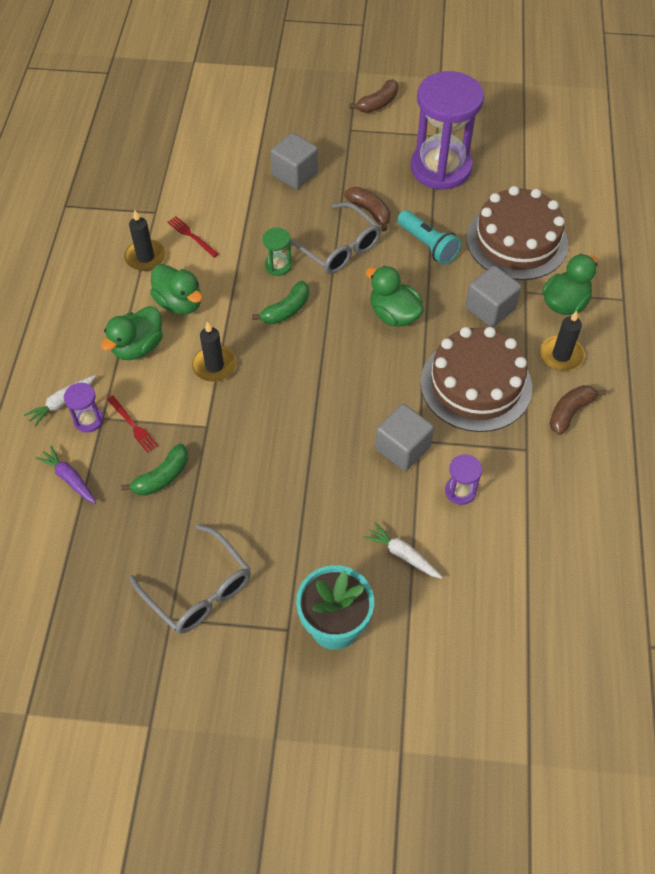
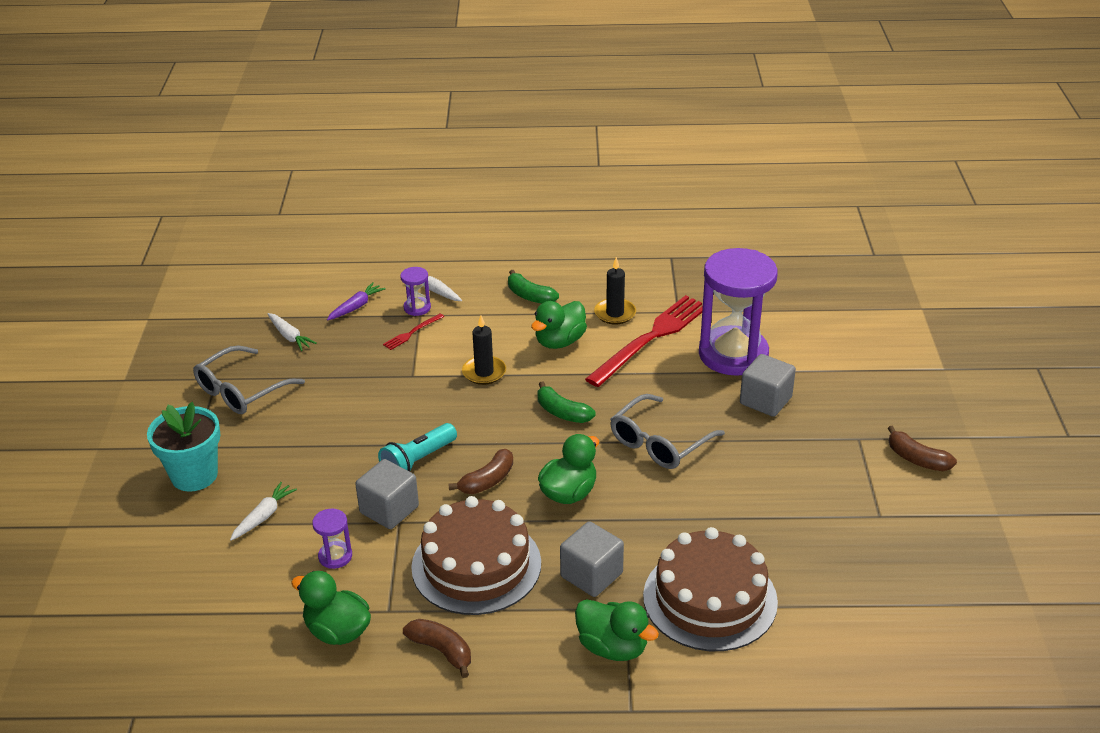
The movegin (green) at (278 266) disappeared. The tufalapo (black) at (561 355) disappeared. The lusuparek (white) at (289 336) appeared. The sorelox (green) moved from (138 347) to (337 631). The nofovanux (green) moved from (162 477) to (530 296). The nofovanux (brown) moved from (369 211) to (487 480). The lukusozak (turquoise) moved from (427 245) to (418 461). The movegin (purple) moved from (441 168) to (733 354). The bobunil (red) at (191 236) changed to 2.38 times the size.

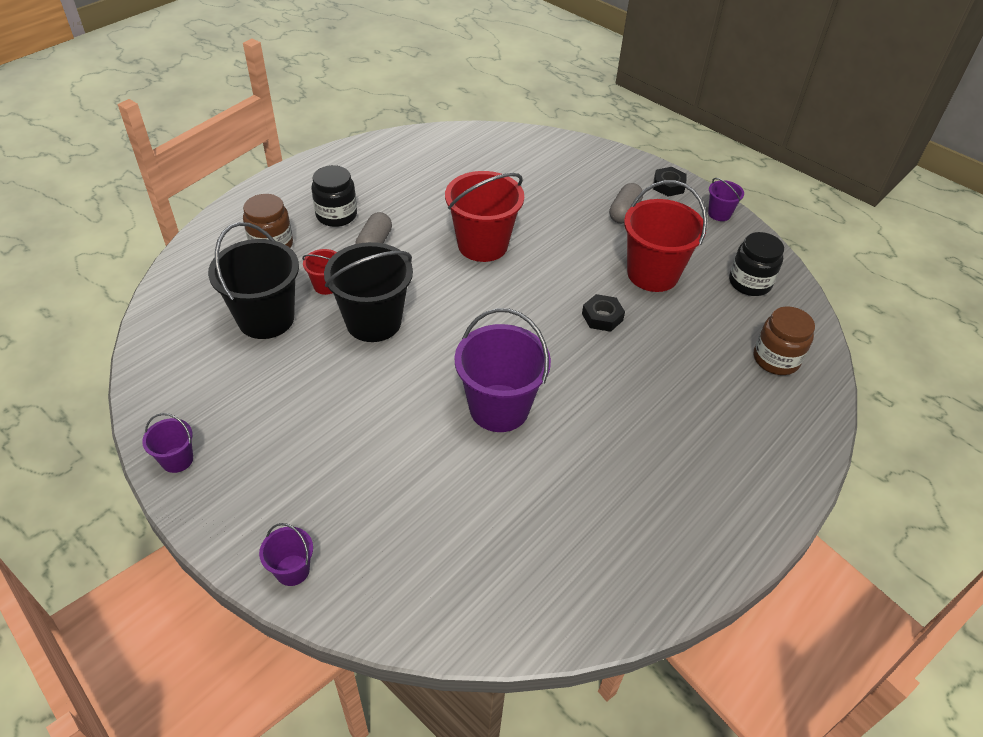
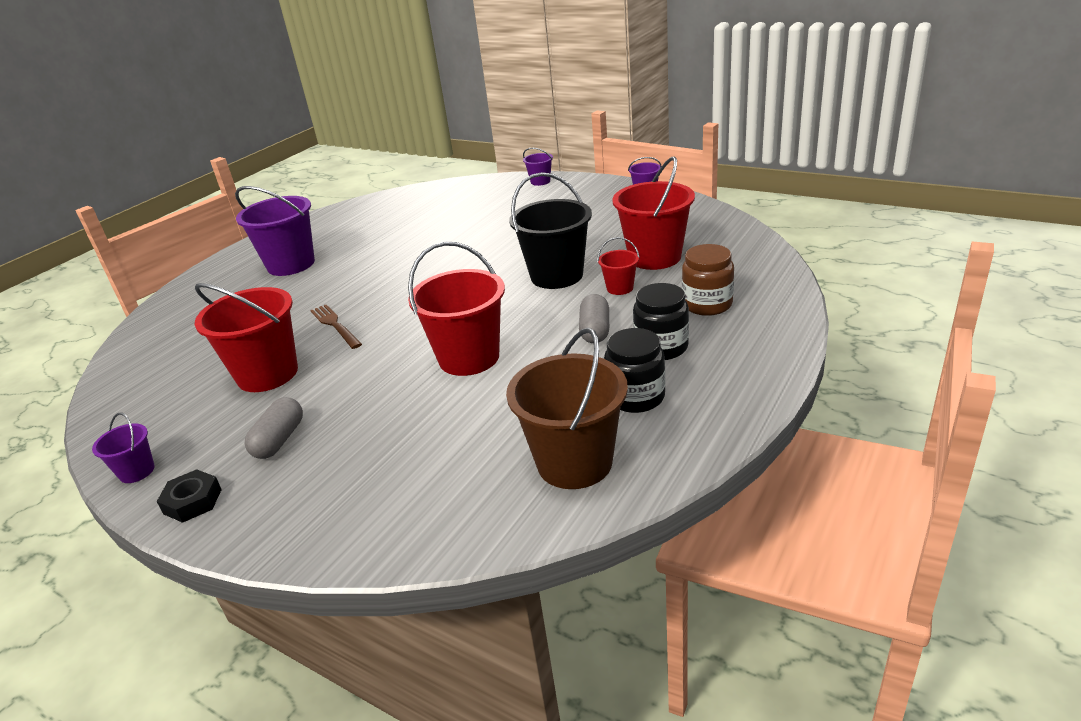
The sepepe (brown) at (776 359) disappeared. The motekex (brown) at (574 462) appeared. The motekex (purple) moved from (499 408) to (291 264). The sepepe (black) moved from (750 283) to (635 397). The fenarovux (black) at (602 317) was replaced by the bobunil (brown) at (335 325). The motekex (black) at (266 319) became the motekex (red) at (654 257).

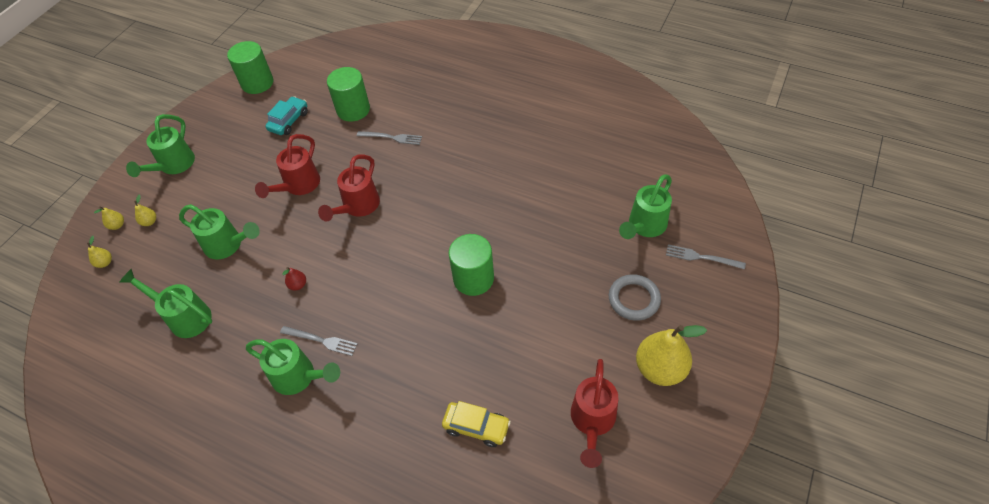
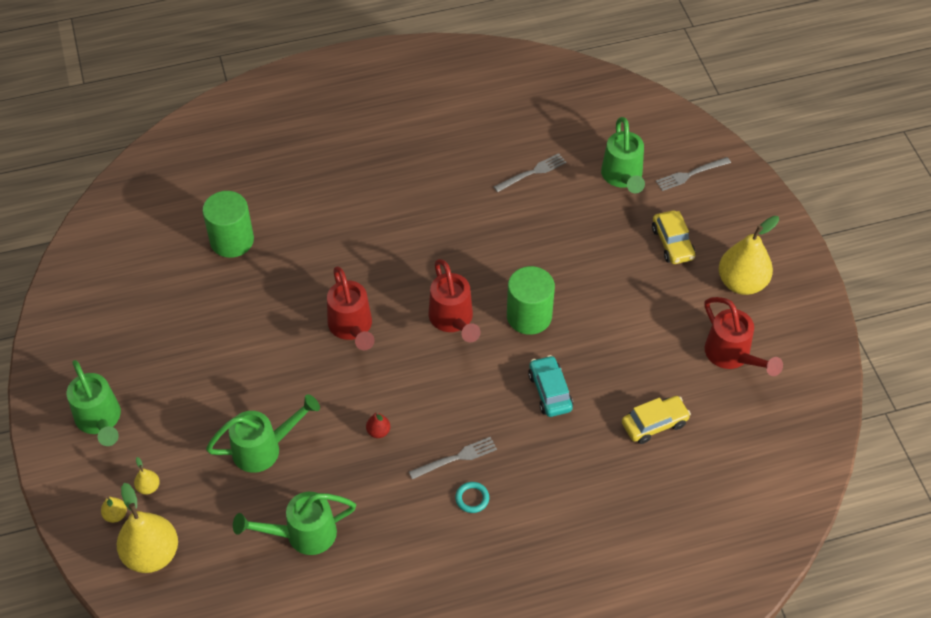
The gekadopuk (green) at (257 83) disappeared. The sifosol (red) moved from (298 186) to (453 320). The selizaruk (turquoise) moved from (289 121) to (550 391). The bobunil (grey) moved from (392 138) to (532 172). The sifosol (green) at (299 377) was replaced by the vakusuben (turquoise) at (472 498). The vakusuben (grey) at (634 299) was replaced by the selizaruk (yellow) at (672 243). The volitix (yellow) at (105 263) changed to 2.32 times the size.

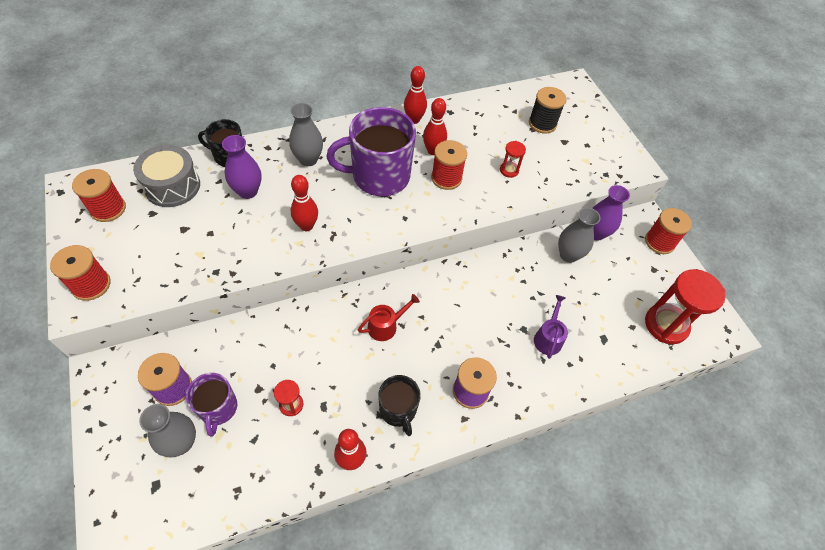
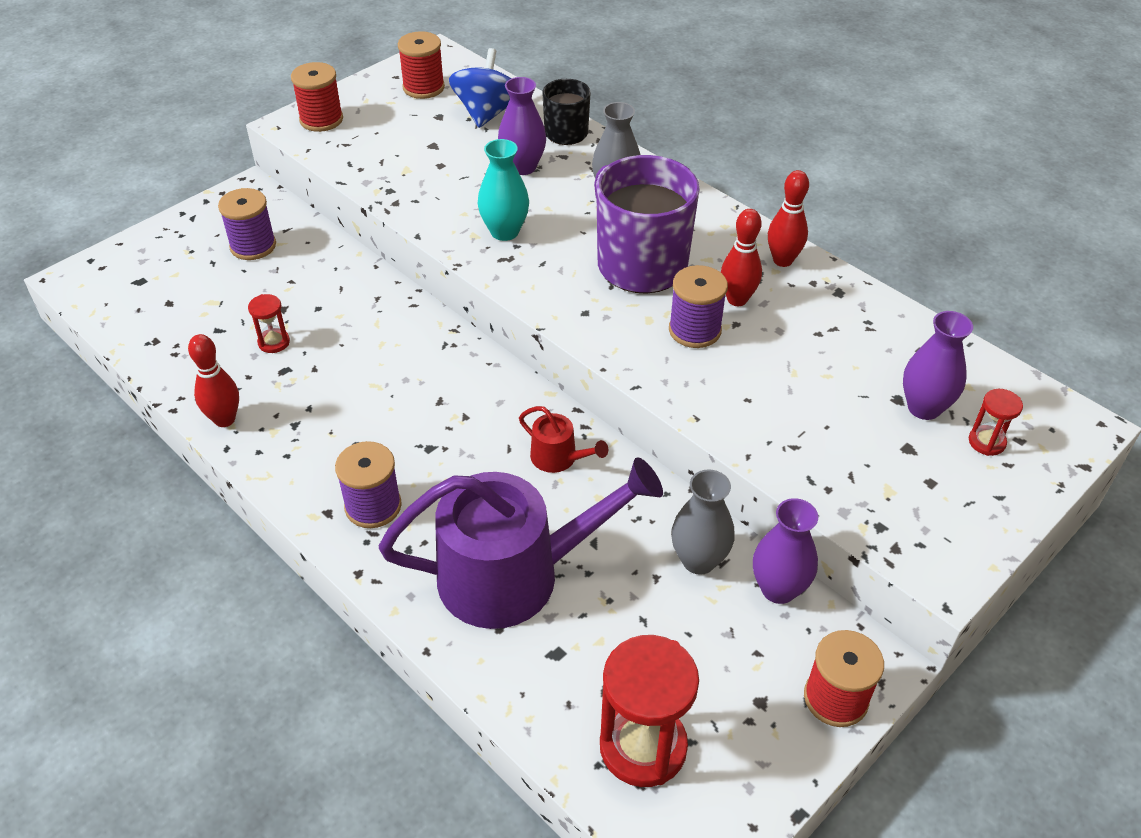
The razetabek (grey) at (181 443) disappeared. The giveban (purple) at (218 408) disappeared. The giveban (black) at (398 410) disappeared. The sifosol (red) moved from (385 326) to (558 458). The movegin (red) moved from (509 170) to (986 442). The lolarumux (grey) at (172 186) was replaced by the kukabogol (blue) at (487 113). The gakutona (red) at (306 226) was replaced by the razetabek (turquoise) at (504 232). The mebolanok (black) at (542 123) was replaced by the razetabek (purple) at (924 407). The mebolanok (red) at (446 178) became the mebolanok (purple) at (694 330). The sifosol (purple) at (548 338) changed to 2.36 times the size.

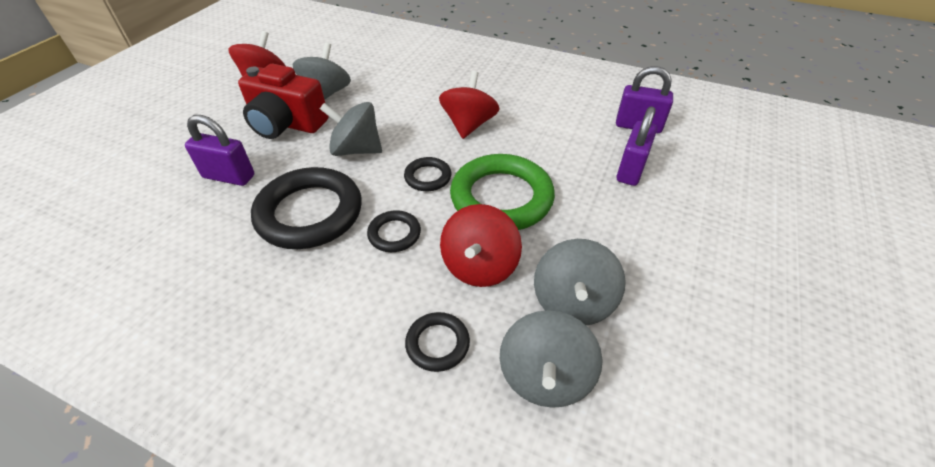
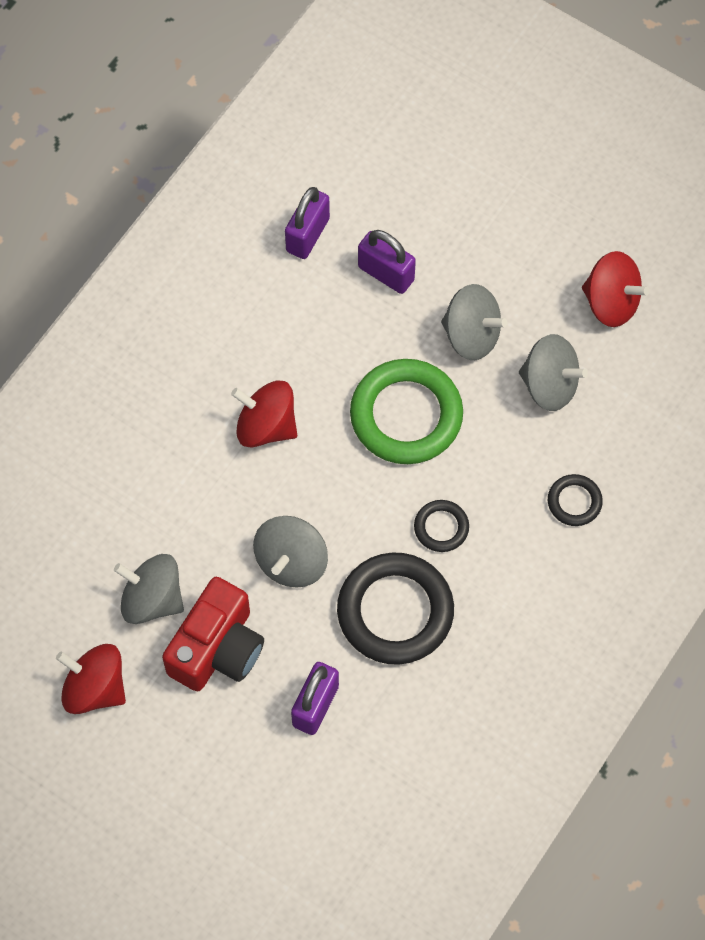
The vakusuben (black) at (428 177) disappeared. The kukabogol (red) moved from (479 266) to (611 302). The kukabogol (grey) moved from (545 376) to (471 335).

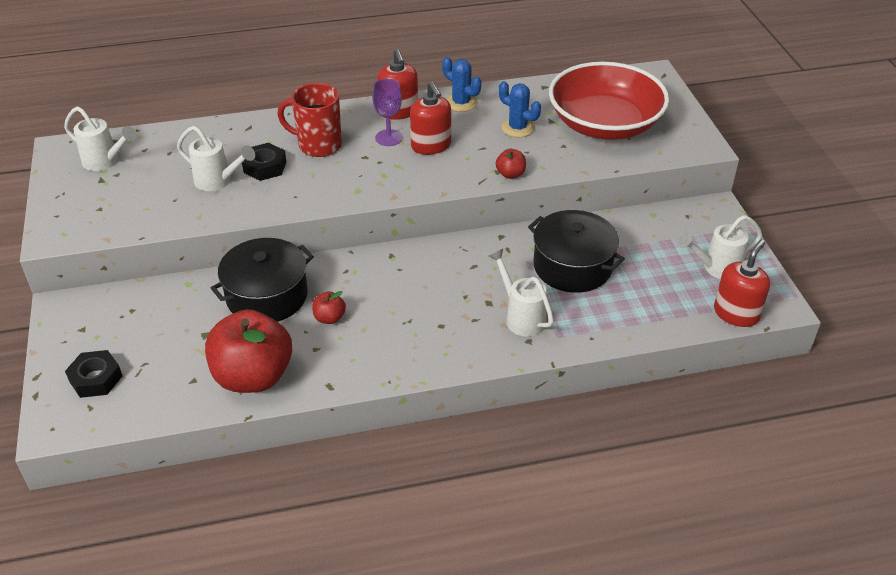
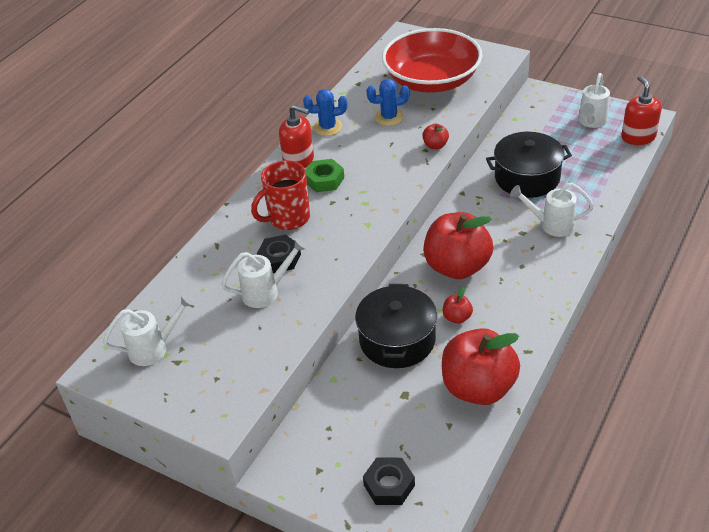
The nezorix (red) at (431 145) disappeared. The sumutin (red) at (457 267) appeared. The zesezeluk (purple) at (389 138) was replaced by the fenarovux (green) at (324 180).

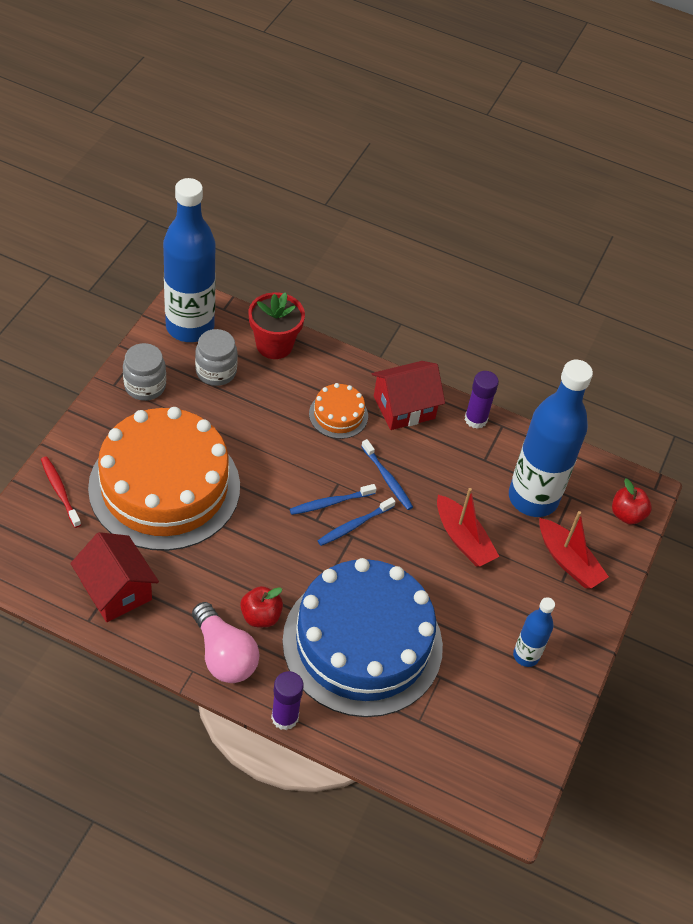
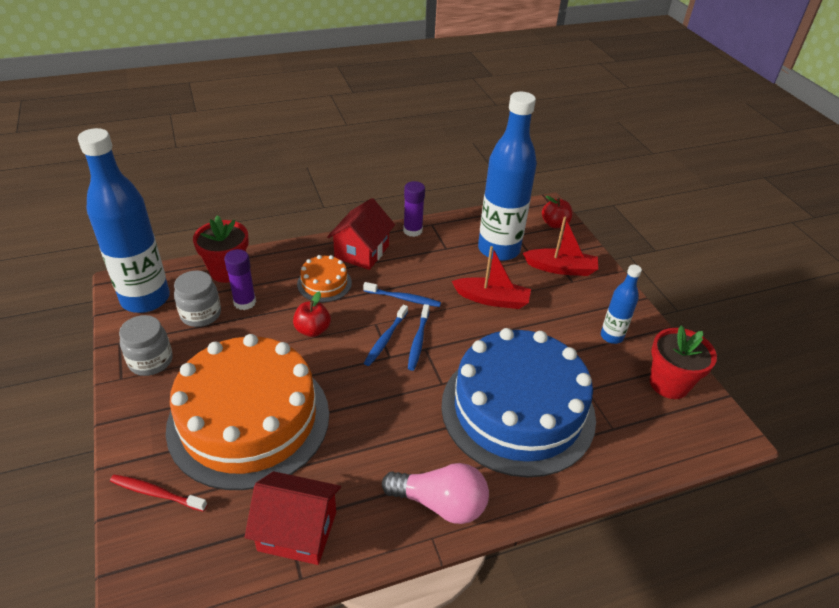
The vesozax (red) at (669 383) appeared. The sumutin (red) moved from (261 616) to (312 330). The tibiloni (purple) moved from (285 717) to (244 302).

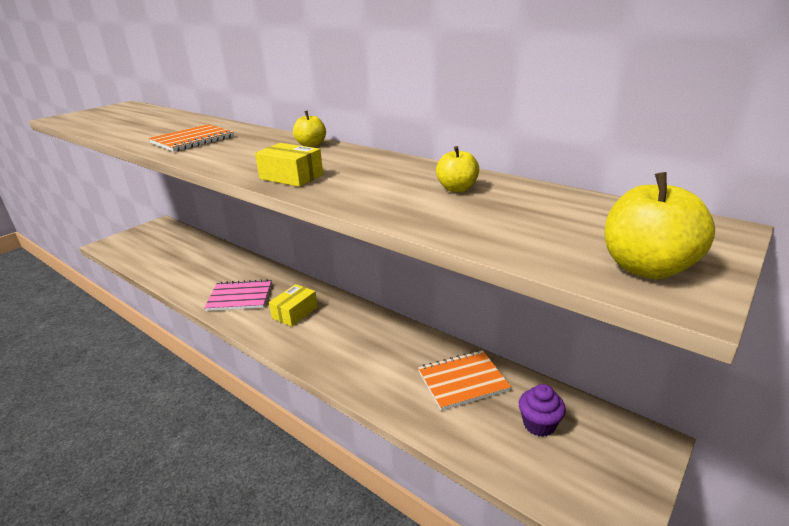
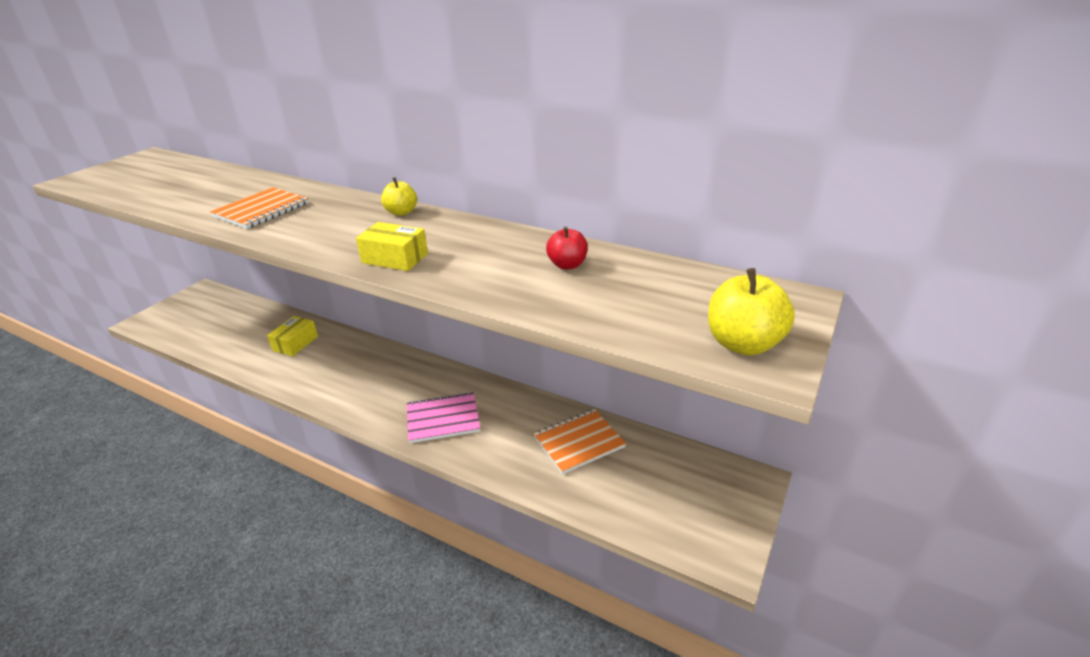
The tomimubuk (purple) at (539 424) disappeared. The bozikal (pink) moved from (240 297) to (443 419). The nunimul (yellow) moved from (295 312) to (295 343). The sumutin (yellow) at (457 189) became the sumutin (red) at (567 265).

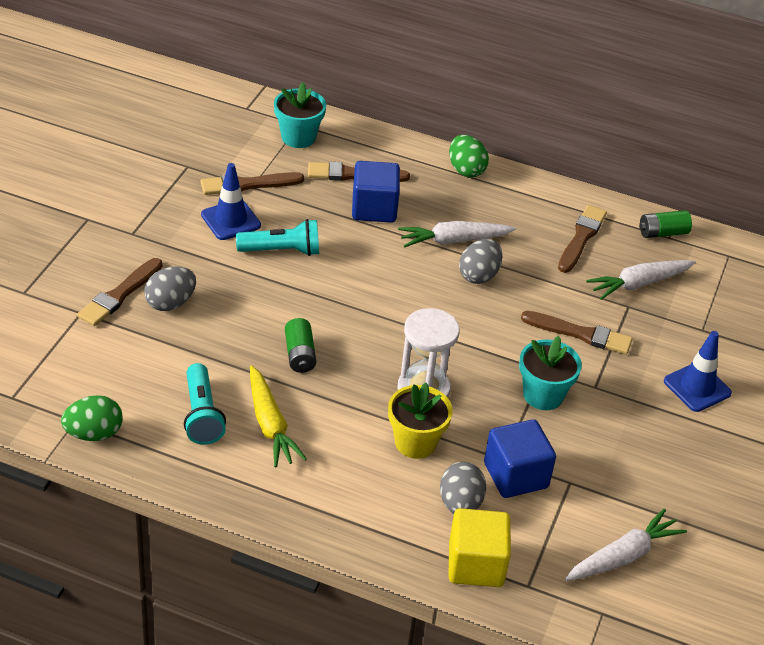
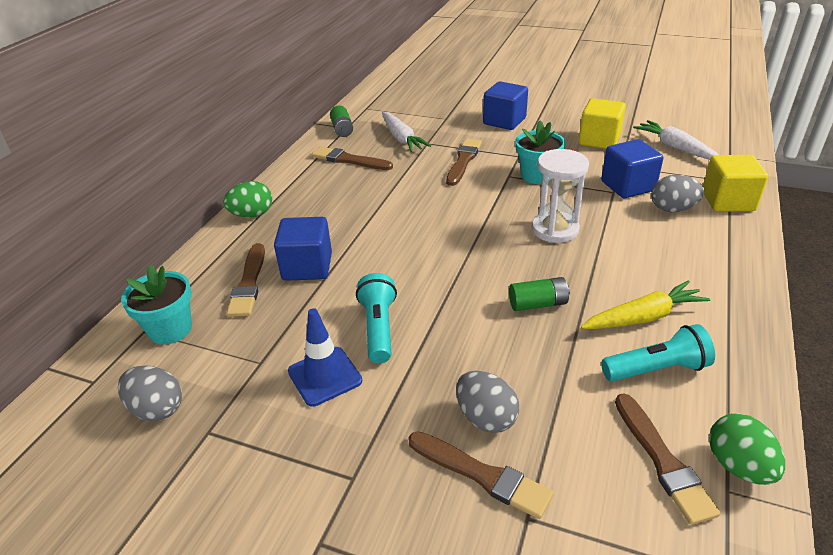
The vesozax (yellow) at (415 442) disappeared. The lusuparek (white) at (454 240) disappeared. The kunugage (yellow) at (599 140) appeared. The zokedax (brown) moved from (248 185) to (662 460). The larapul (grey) moved from (479 275) to (157 409). The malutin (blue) at (697 387) was replaced by the kunugage (blue) at (504 121).

